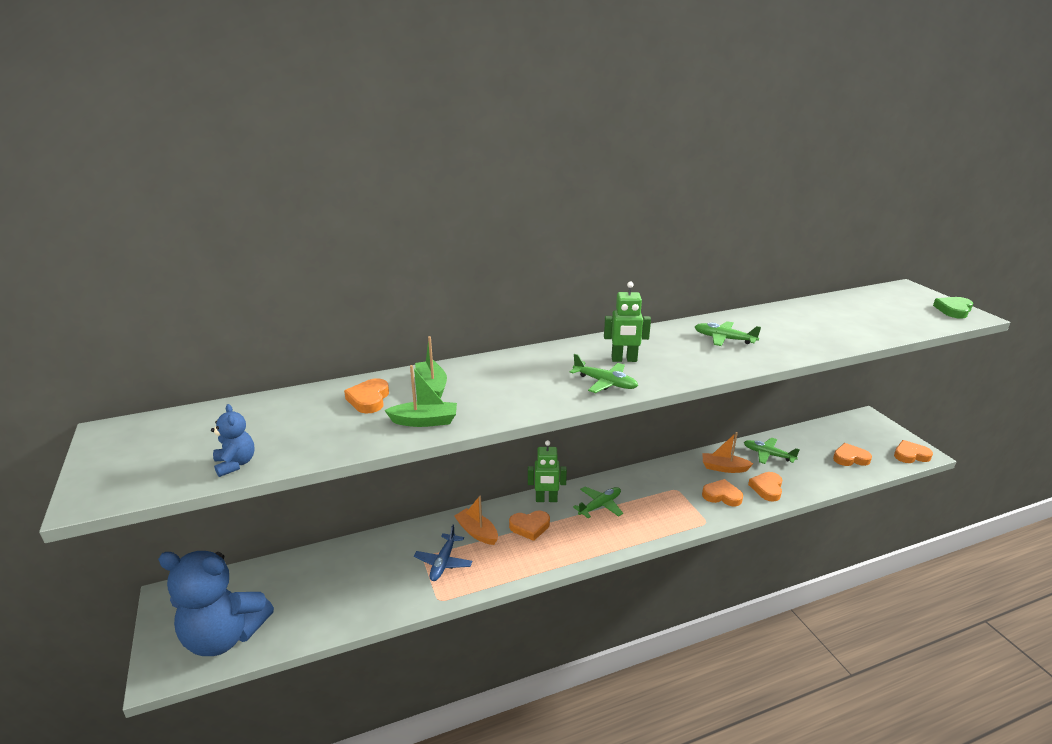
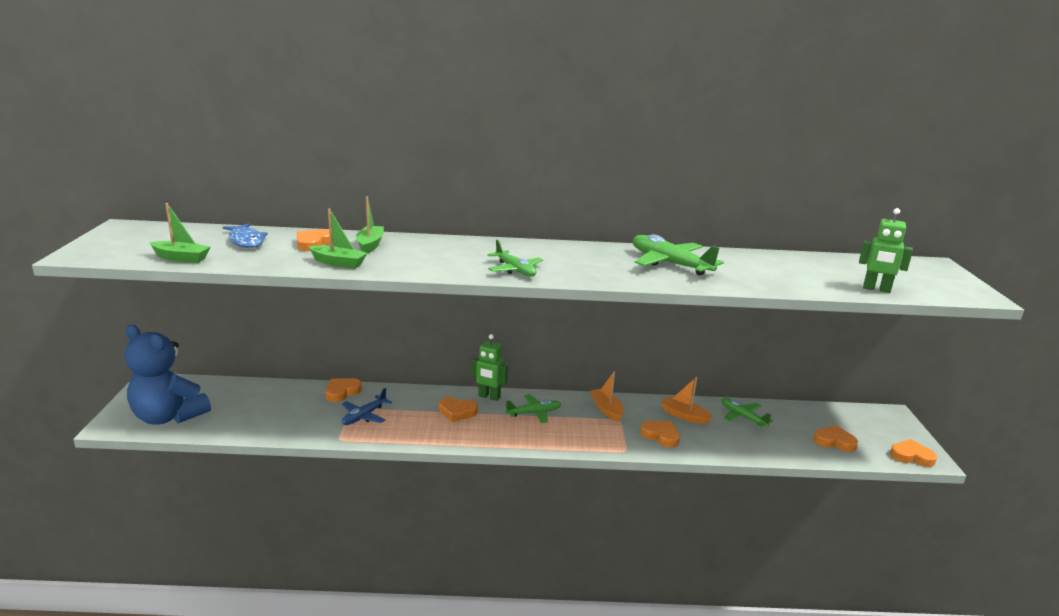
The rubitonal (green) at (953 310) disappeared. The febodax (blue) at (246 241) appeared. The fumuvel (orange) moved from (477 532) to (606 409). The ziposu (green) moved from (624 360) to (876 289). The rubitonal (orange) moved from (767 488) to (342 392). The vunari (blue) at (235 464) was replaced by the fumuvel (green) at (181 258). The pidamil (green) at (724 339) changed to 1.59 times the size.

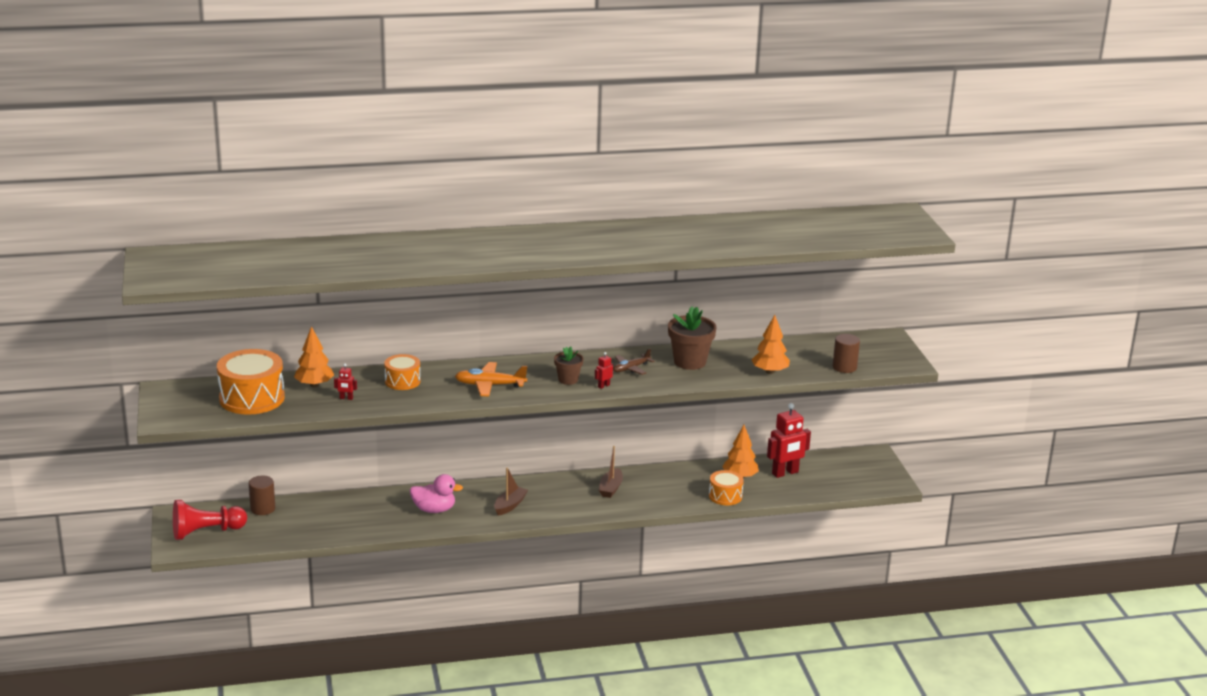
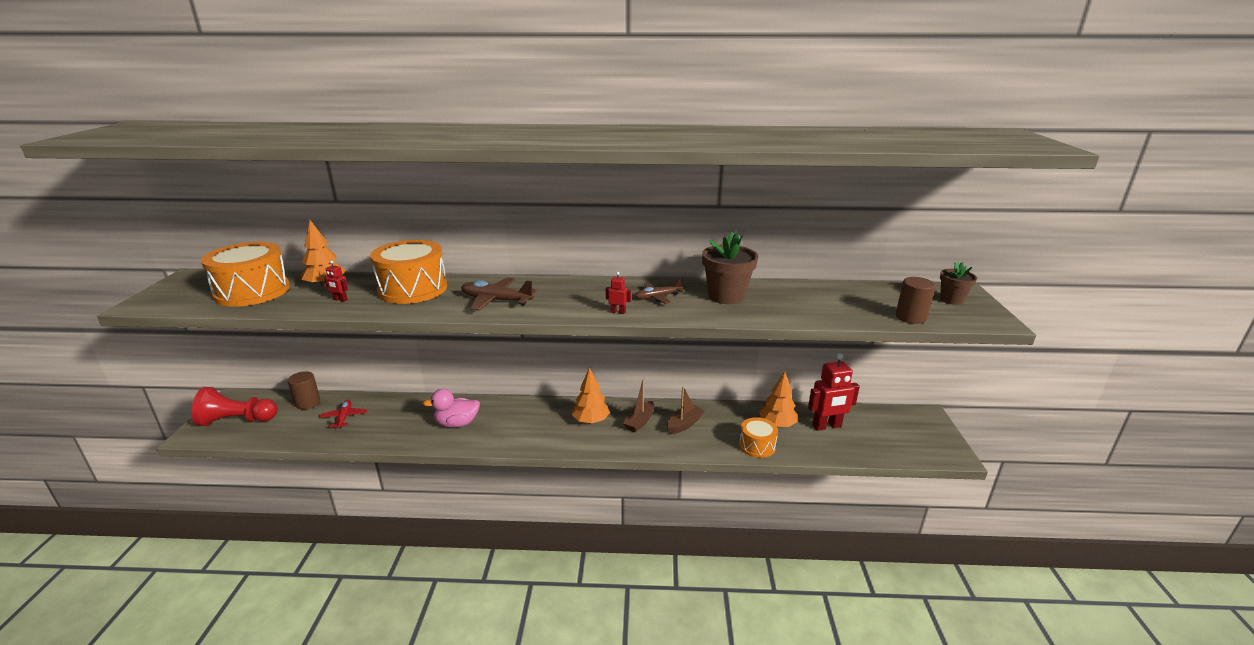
The pidamil (red) at (344 417) appeared. The fumuvel (brown) moved from (510 505) to (684 424). The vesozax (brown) moved from (568 380) to (951 300). The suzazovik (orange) moved from (770 372) to (591 421). The pidamil (orange) at (489 385) became the pidamil (brown) at (496 300). The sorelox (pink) at (434 510) turned 150 degrees clockwise. The ziposu (red) at (603 386) turned 45 degrees clockwise. The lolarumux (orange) at (402 381) changed to 1.78 times the size.

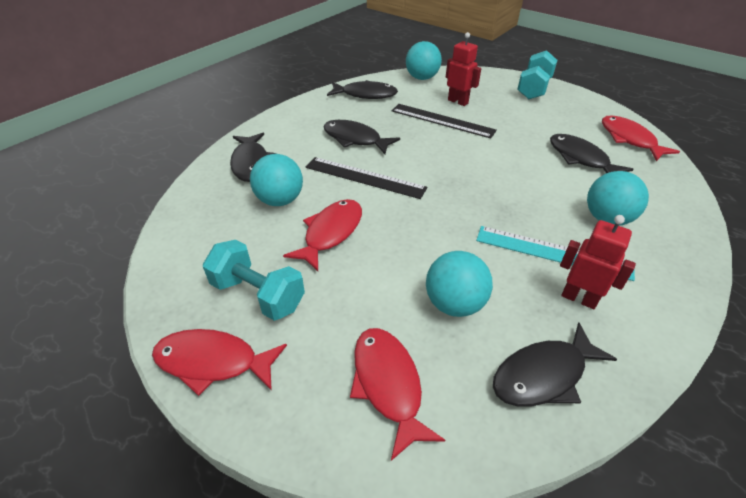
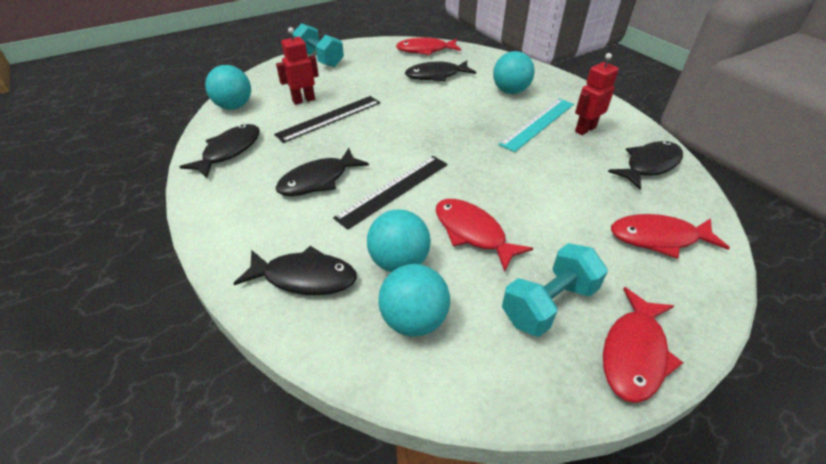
The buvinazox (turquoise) moved from (454 304) to (414 320). The febodax (black) at (543 375) turned 120 degrees counterclockwise.

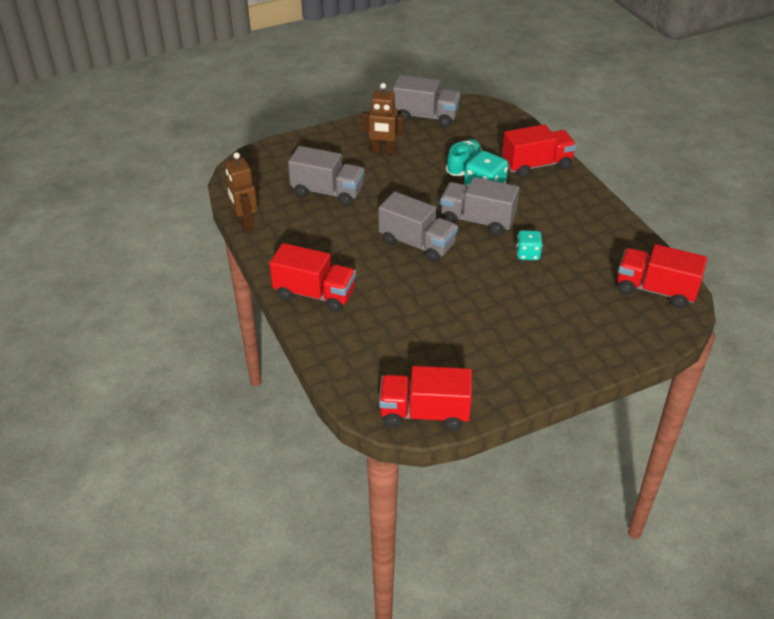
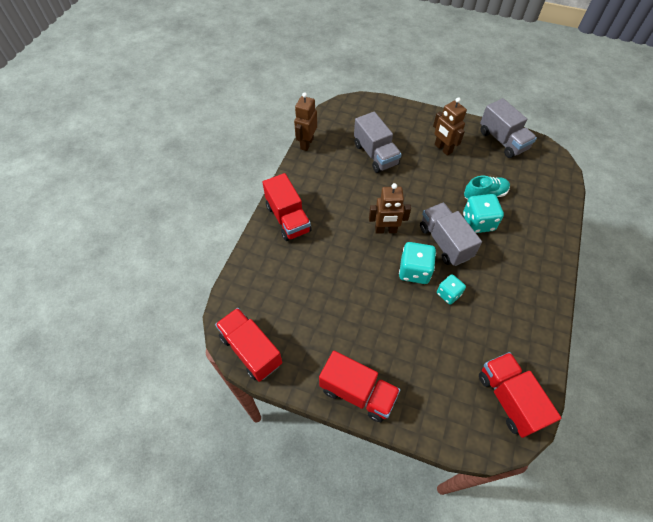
The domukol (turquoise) at (414 271) appeared. The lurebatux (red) moved from (536 165) to (357 392). The lurebatux (grey) at (417 244) was replaced by the ziposu (brown) at (385 230).

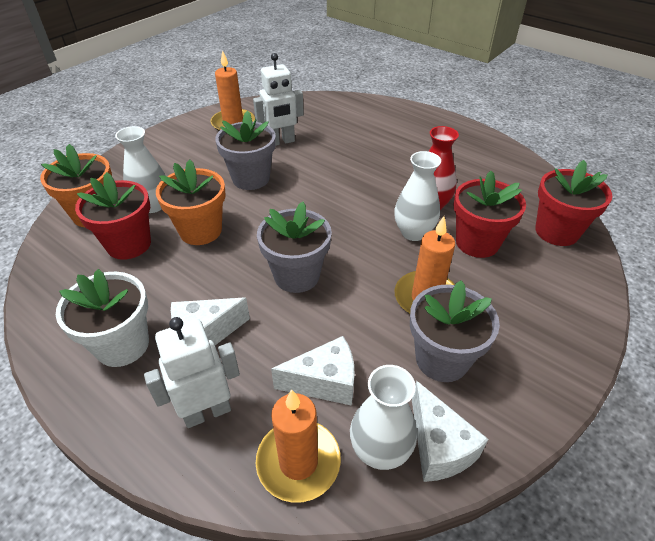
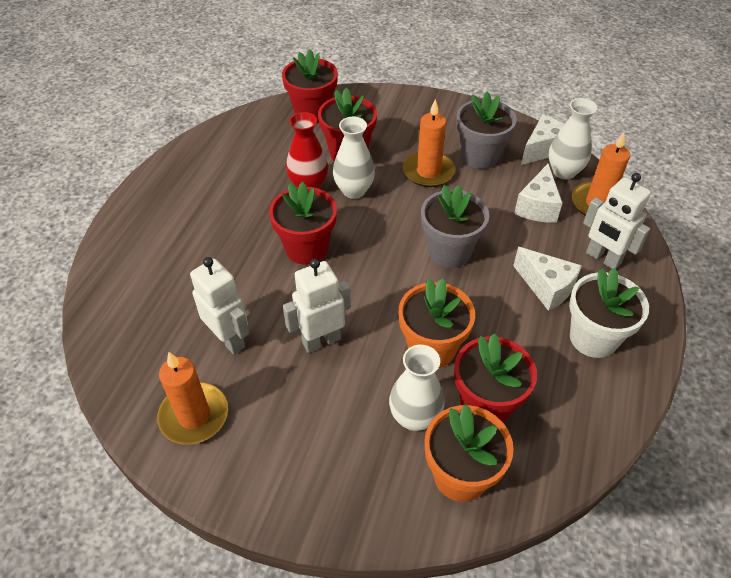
The vesozax (red) at (306 248) appeared. The vesozax (grey) at (251 178) was replaced by the ziposu (white) at (321 340). The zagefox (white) at (324 382) turned 135 degrees counterclockwise.

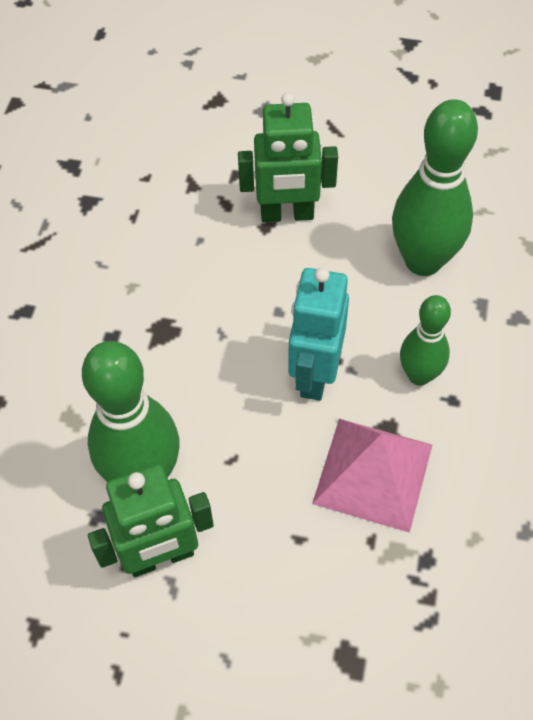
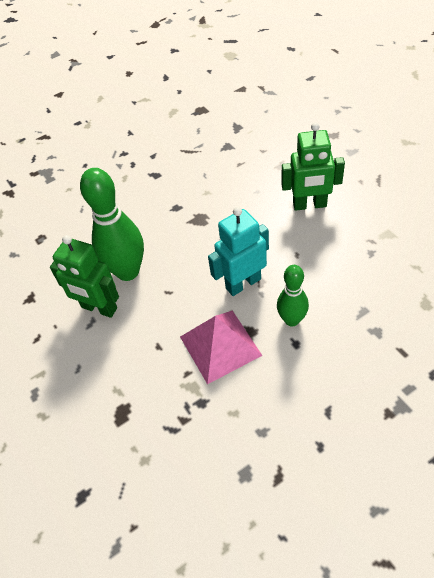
The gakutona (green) at (423 261) disappeared. The ziposu (green) at (287 214) turned 45 degrees counterclockwise.

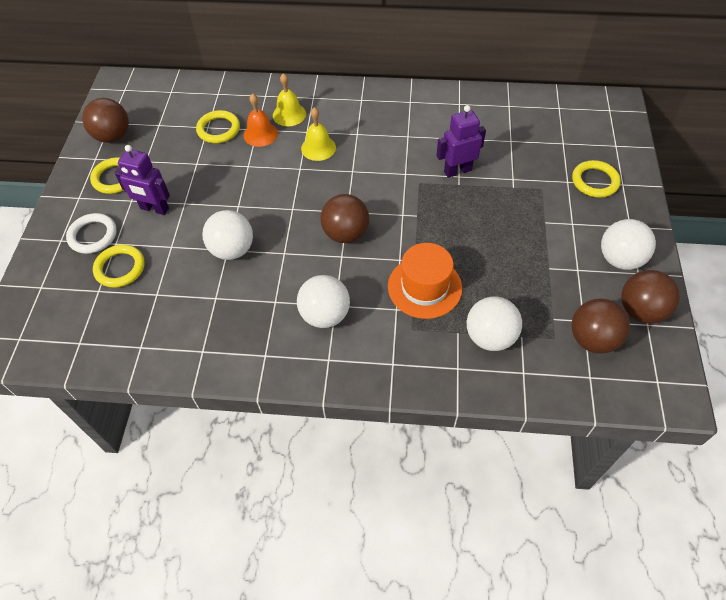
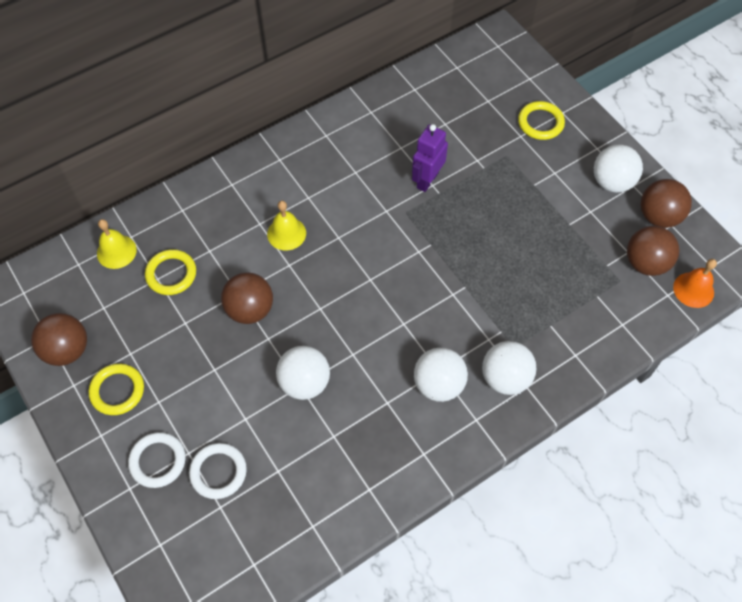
The ziposu (purple) at (154 209) disappeared. The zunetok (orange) at (424 287) disappeared. The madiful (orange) moved from (260 134) to (693 289). The madiful (yellow) moved from (289 114) to (116 251). The buvinazox (brown) moved from (345 234) to (250 309). The buvinazox (white) moved from (490 337) to (505 378). The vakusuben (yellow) at (120 268) became the vakusuben (white) at (218 472).

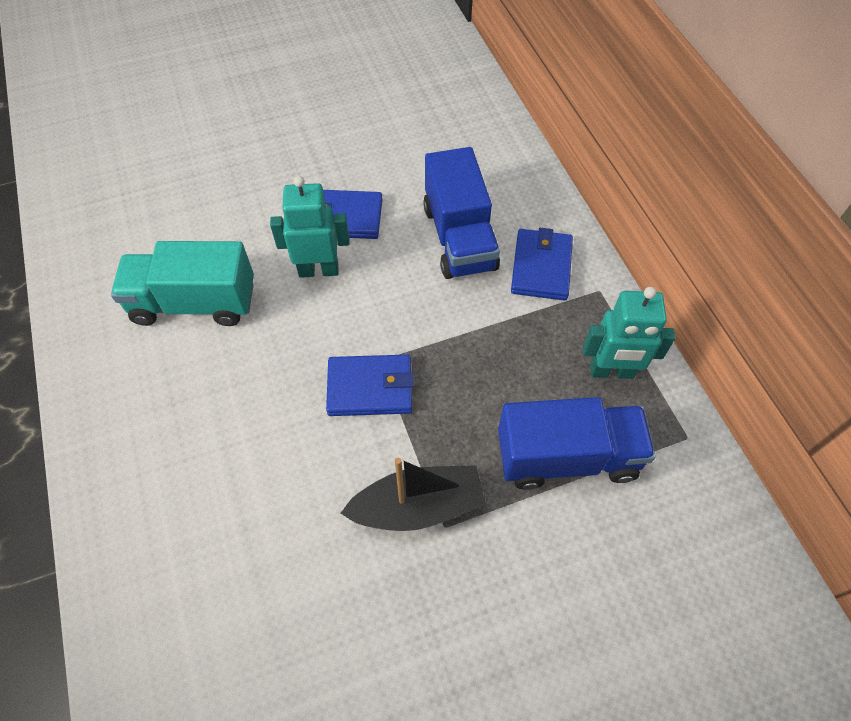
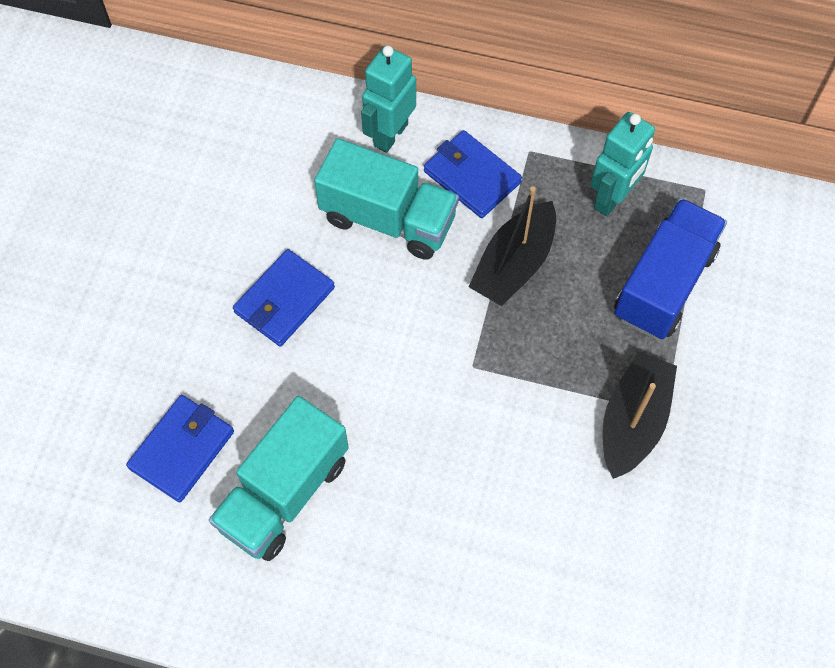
The fumuvel (black) at (514 264) appeared. The ziposu (turquoise) moved from (318 270) to (390 134). The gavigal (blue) moved from (370 388) to (182 449). The lurebatux (blue) at (459 238) became the lurebatux (turquoise) at (388 219).

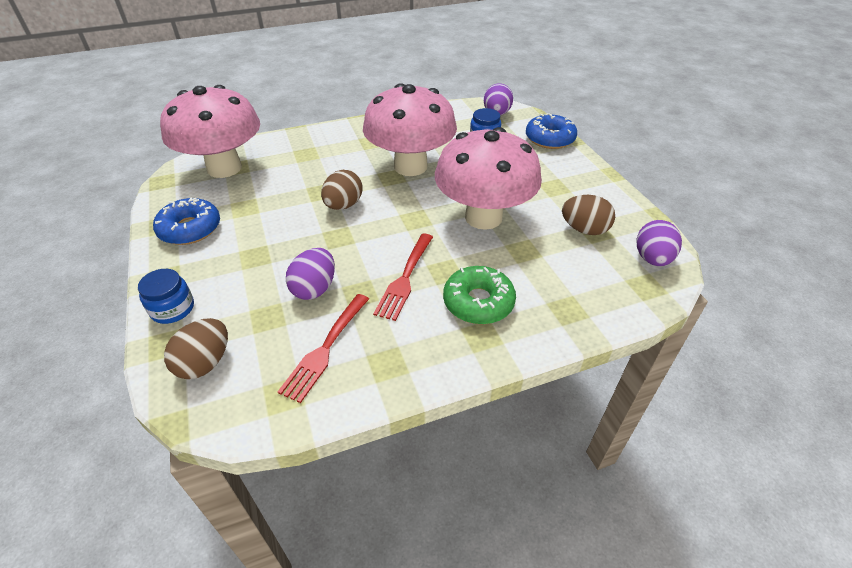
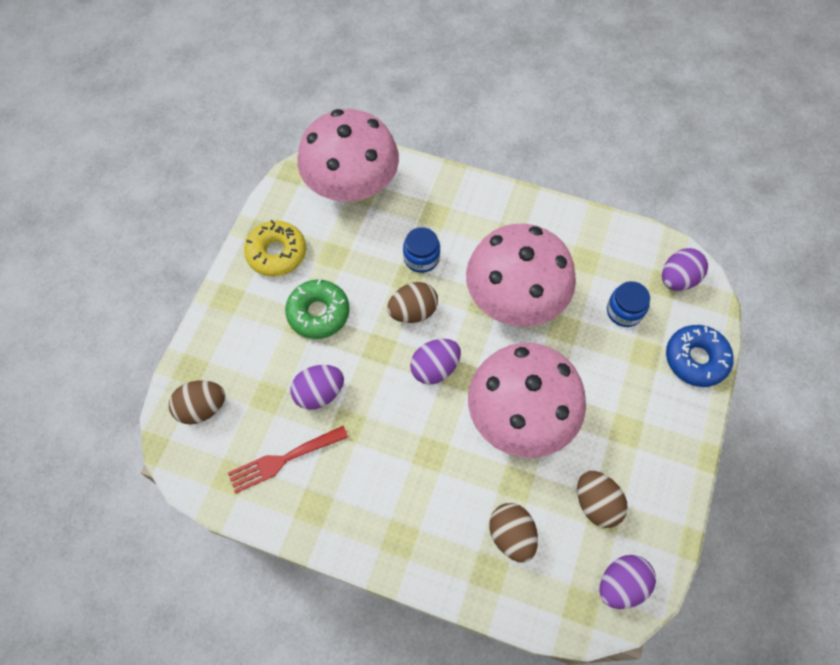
The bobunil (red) at (405 278) disappeared. The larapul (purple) at (435 368) appeared. The larapul (brown) at (511 535) appeared. The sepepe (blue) moved from (172 309) to (421 258). The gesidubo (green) moved from (478 302) to (318 313). The gesidubo (blue) at (190 229) became the gesidubo (yellow) at (276 253).

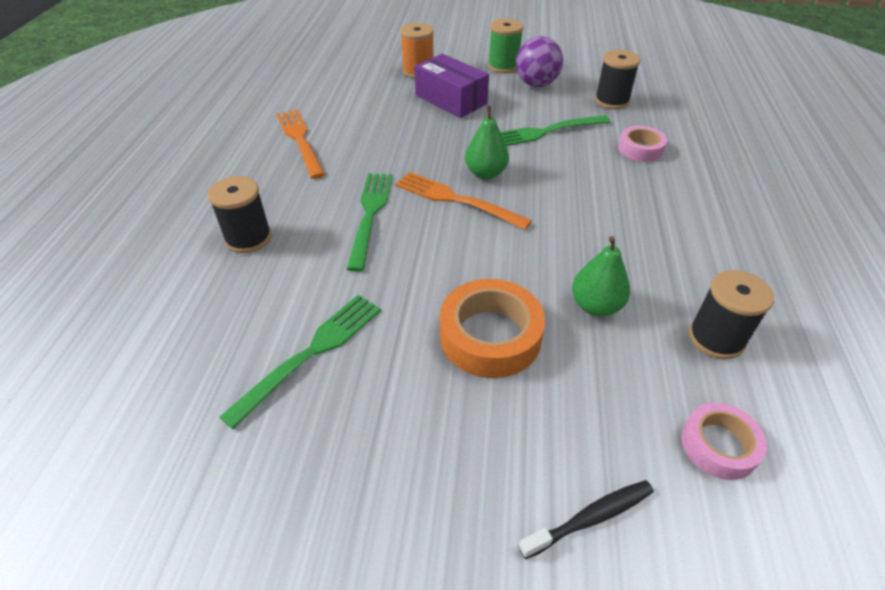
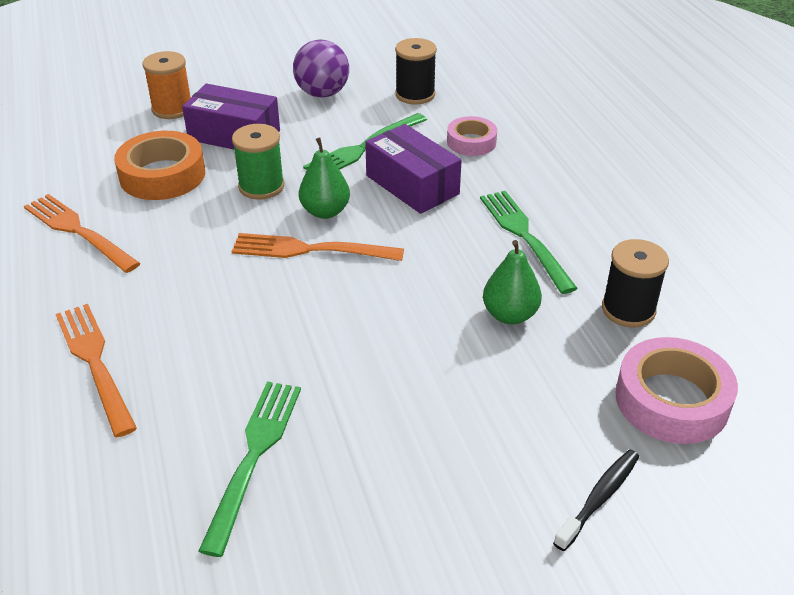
The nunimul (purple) at (412 185) appeared. The bobunil (green) moved from (370 215) to (524 237). The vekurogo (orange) moved from (490 336) to (162 175). The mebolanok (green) moved from (503 66) to (261 186). The mebolanok (black) at (248 238) was replaced by the bobunil (orange) at (95 363). The vekurogo (pink) at (719 445) changed to 1.63 times the size.

